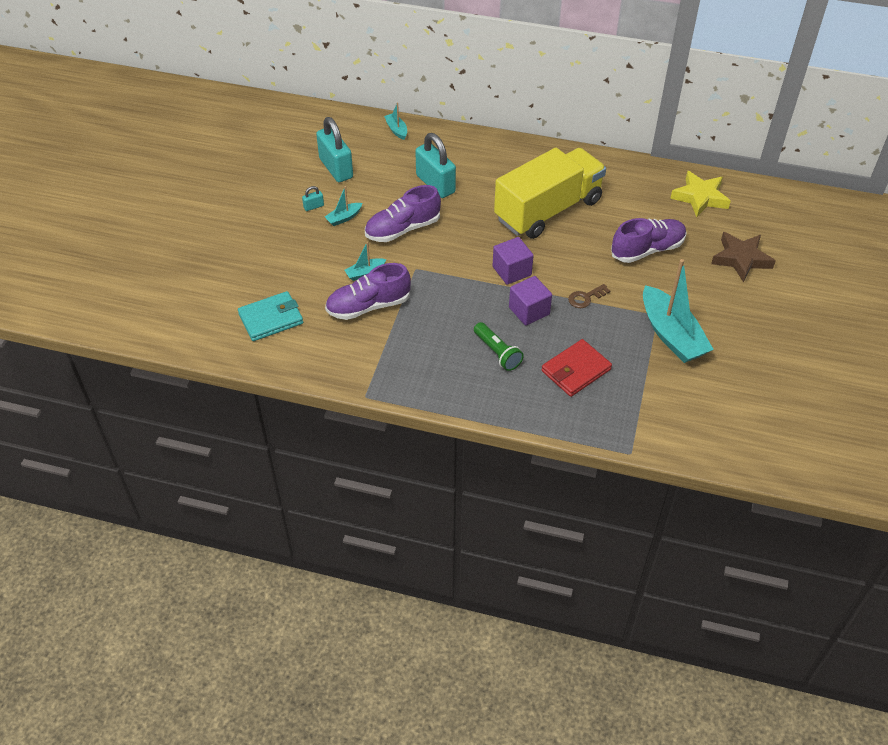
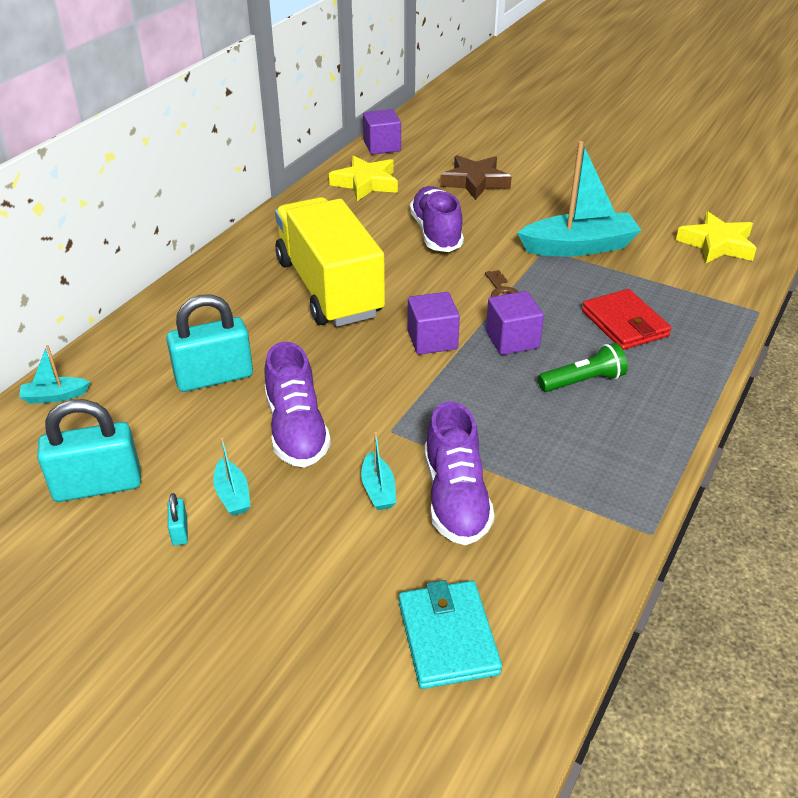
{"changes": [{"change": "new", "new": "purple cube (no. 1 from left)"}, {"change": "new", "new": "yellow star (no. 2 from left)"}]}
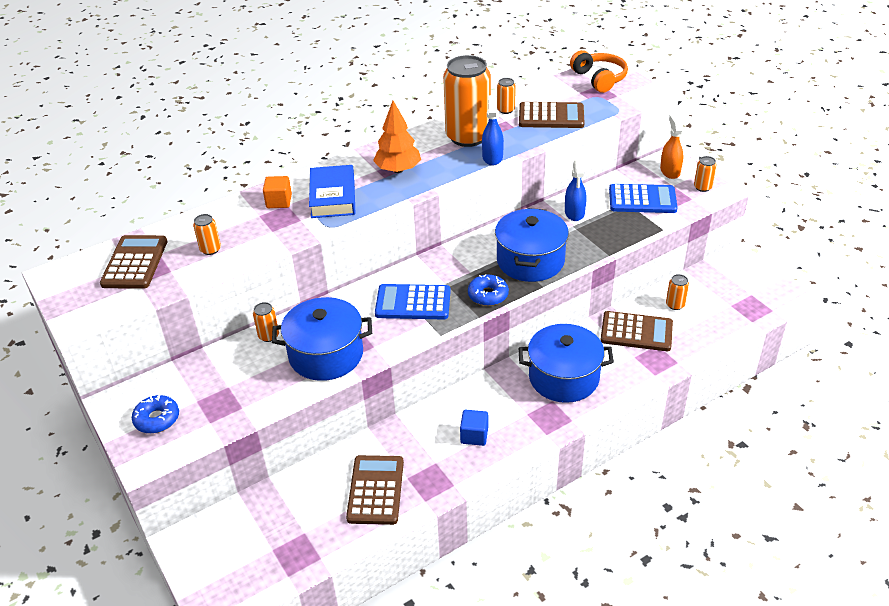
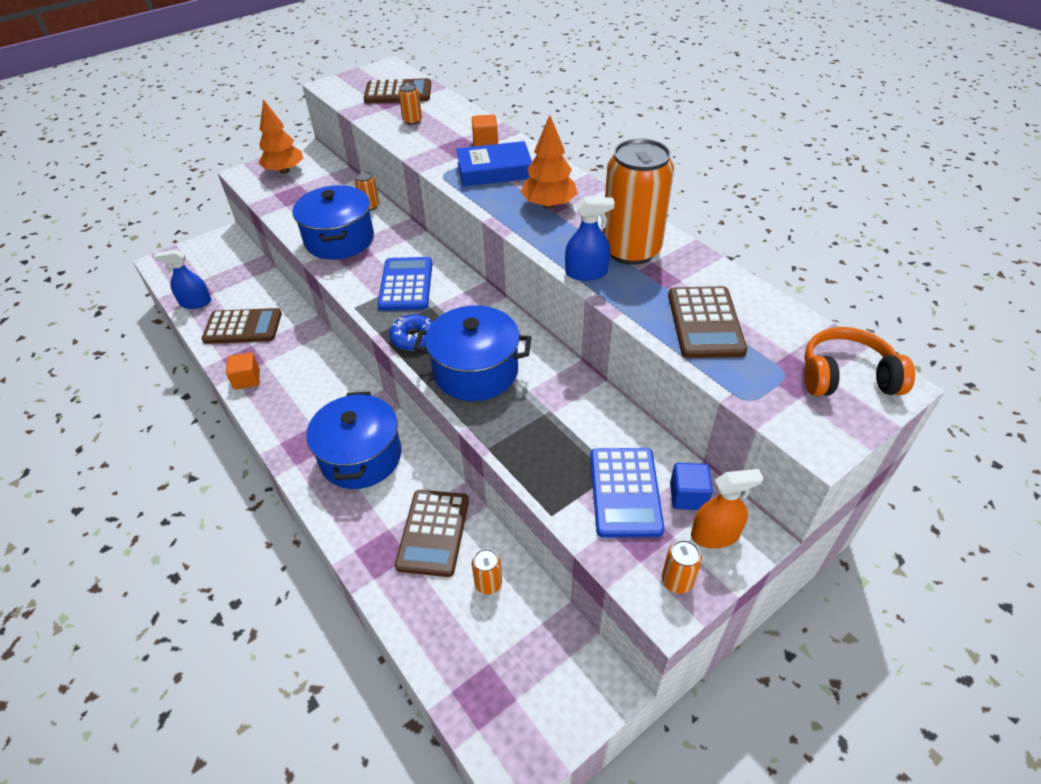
{"changes": [{"change": "rotated", "old": "orange headphones", "degrees": -150}, {"change": "gone", "old": "orange can (no. 4 from left)"}, {"change": "shifted", "old": "blue spray bottle (no. 2 from left in the first image)", "new": "blue spray bottle (no. 1 from left)"}, {"change": "swapped", "old": "blue donut (no. 1 from left)", "new": "orange tree (no. 1 from left)"}, {"change": "shifted", "old": "blue cube"}, {"change": "new", "new": "orange cube (no. 1 from left)"}]}
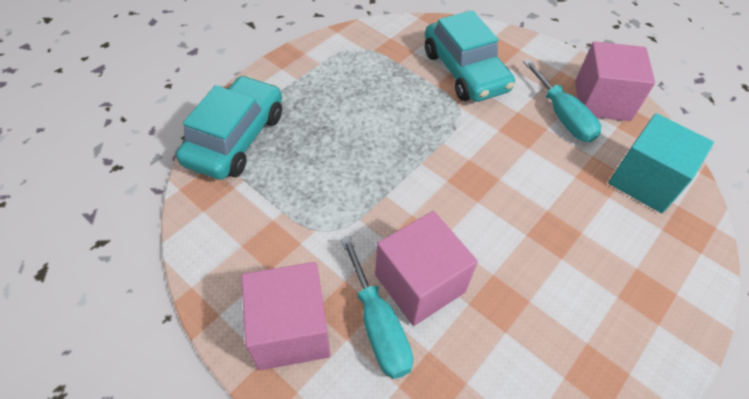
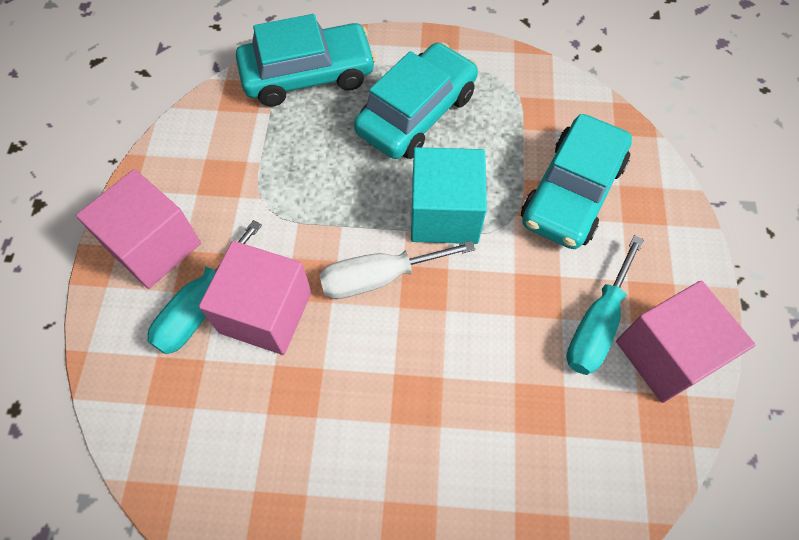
{"changes": [{"change": "shifted", "old": "turquoise cube"}, {"change": "new", "new": "turquoise car (no. 2 from left)"}, {"change": "new", "new": "white screwdriver"}]}
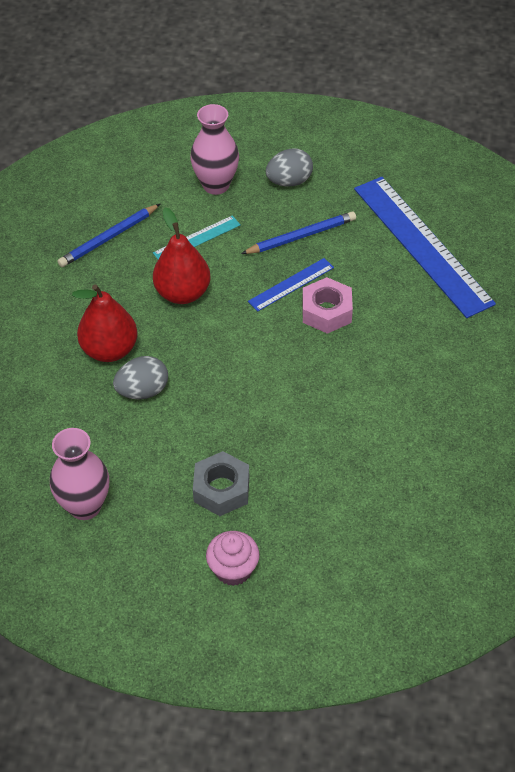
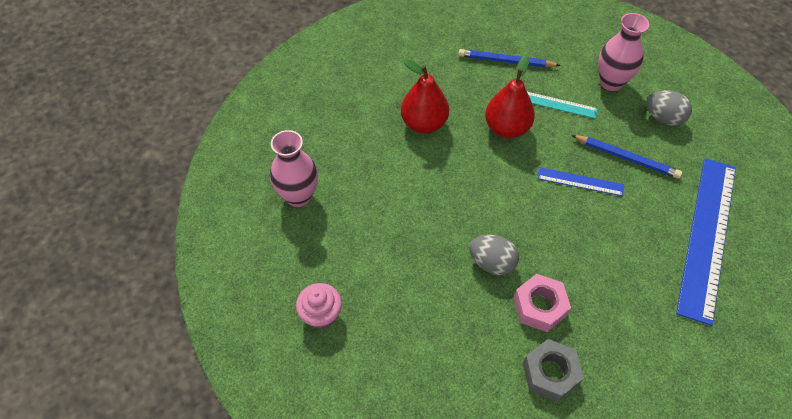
{"changes": [{"change": "shifted", "old": "pink nut"}, {"change": "shifted", "old": "grey egg (no. 1 from left)"}, {"change": "shifted", "old": "grey nut"}]}
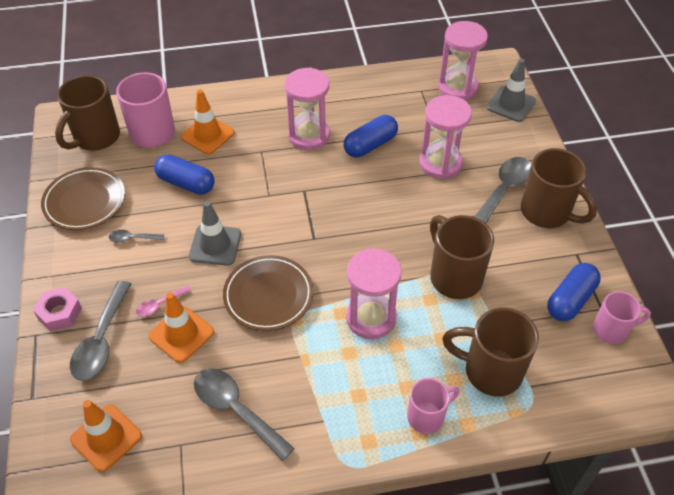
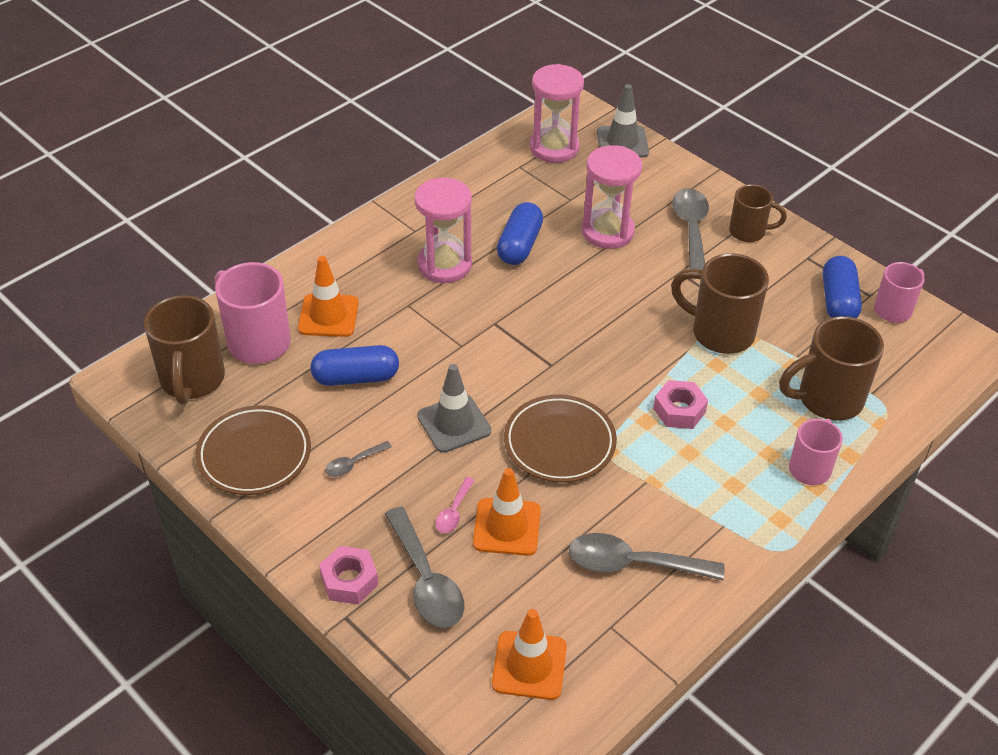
{"changes": [{"change": "scaled", "old": "brown mug (no. 4 from left in the first image)", "factor": 0.62}, {"change": "swapped", "old": "pink hourglass (no. 2 from left)", "new": "pink nut (no. 2 from left)"}]}
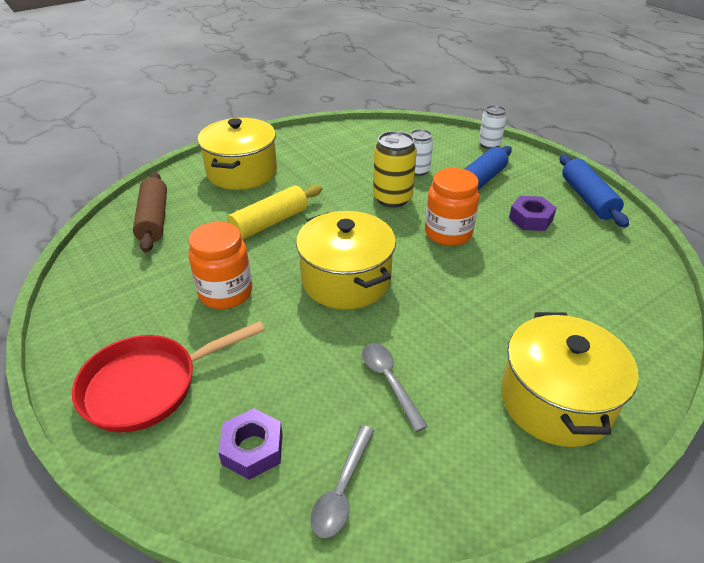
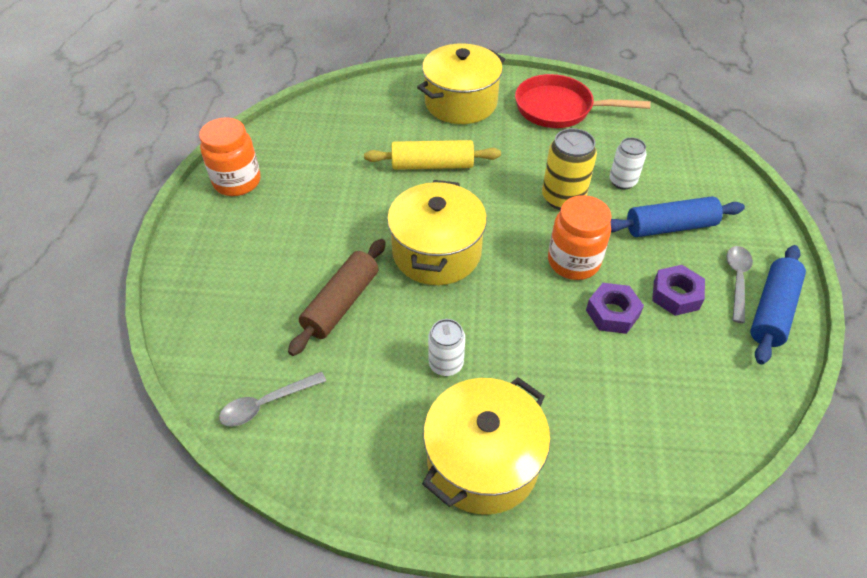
{"changes": [{"change": "shifted", "old": "white can (no. 2 from left in the first image)", "new": "white can (no. 1 from left)"}, {"change": "shifted", "old": "brown rolling pin"}, {"change": "shifted", "old": "orange jar (no. 1 from left)"}, {"change": "shifted", "old": "red pan"}, {"change": "shifted", "old": "grey spoon (no. 2 from left)"}, {"change": "shifted", "old": "purple nut (no. 1 from left)"}]}
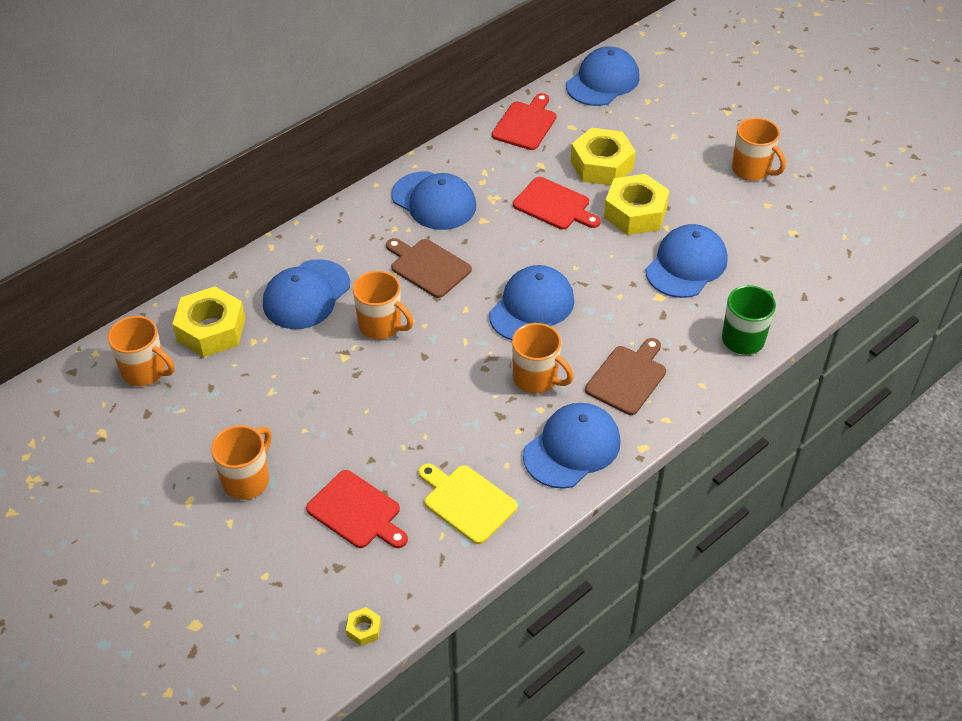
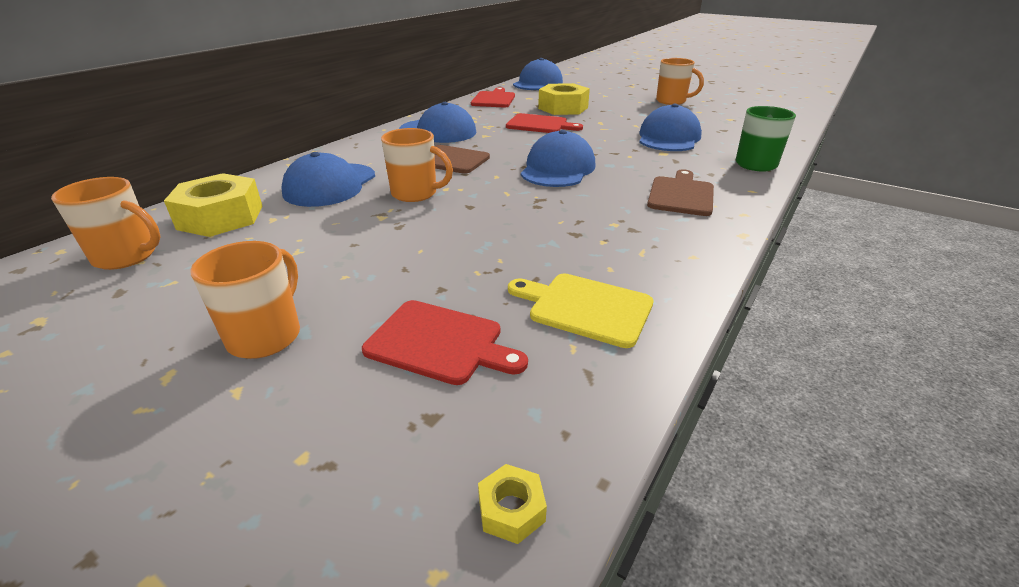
{"changes": [{"change": "gone", "old": "yellow nut (no. 4 from left)"}, {"change": "gone", "old": "orange mug (no. 4 from left)"}, {"change": "gone", "old": "blue cap (no. 4 from left)"}]}
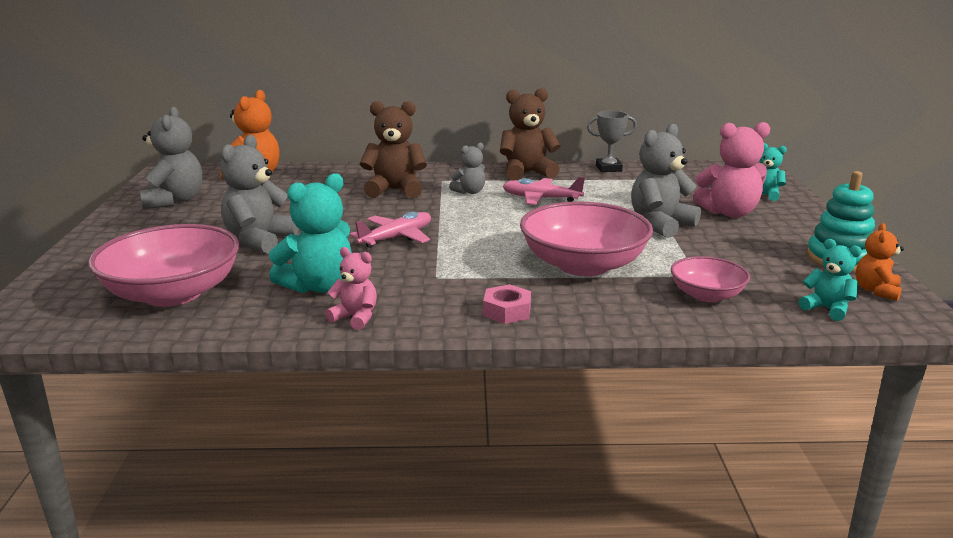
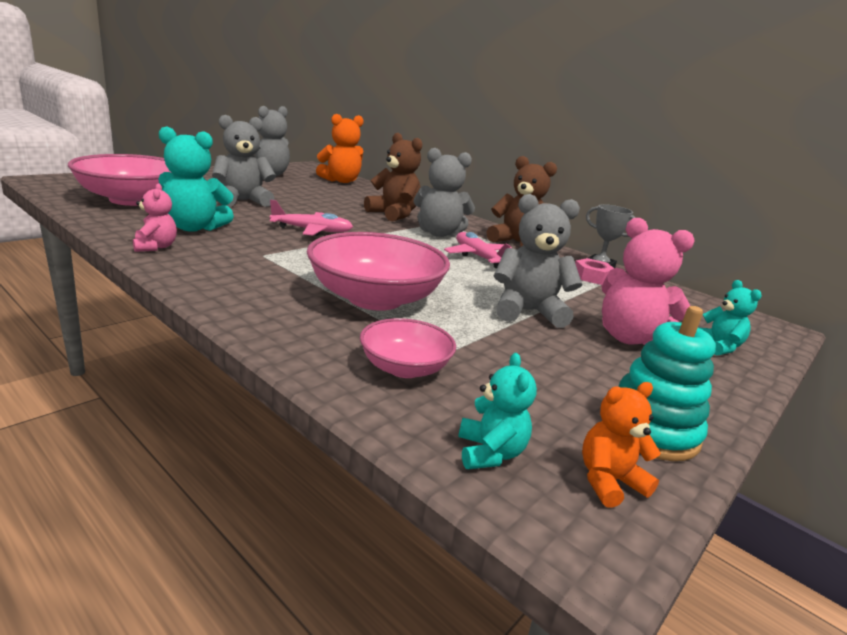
{"changes": [{"change": "scaled", "old": "grey teddy bear (no. 3 from left)", "factor": 1.74}, {"change": "shifted", "old": "pink nut"}]}
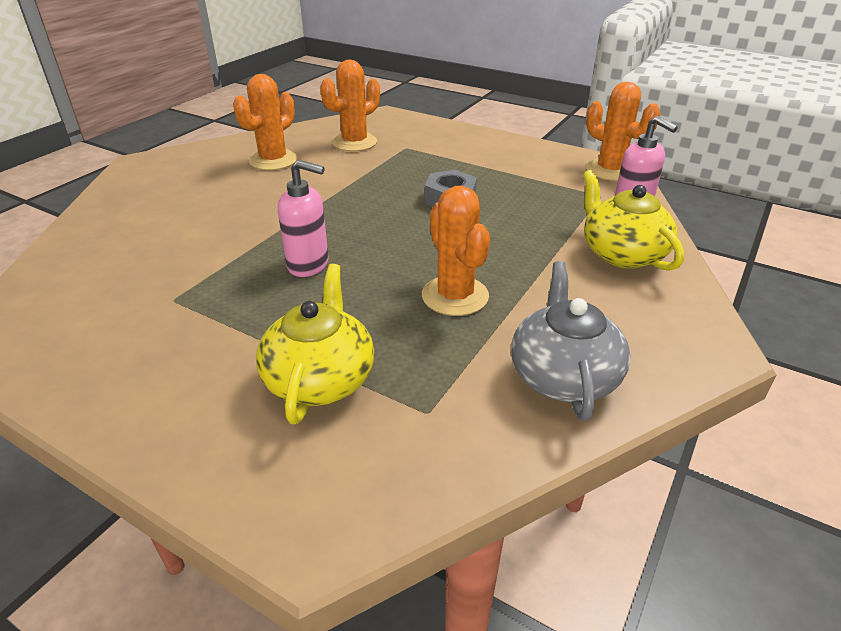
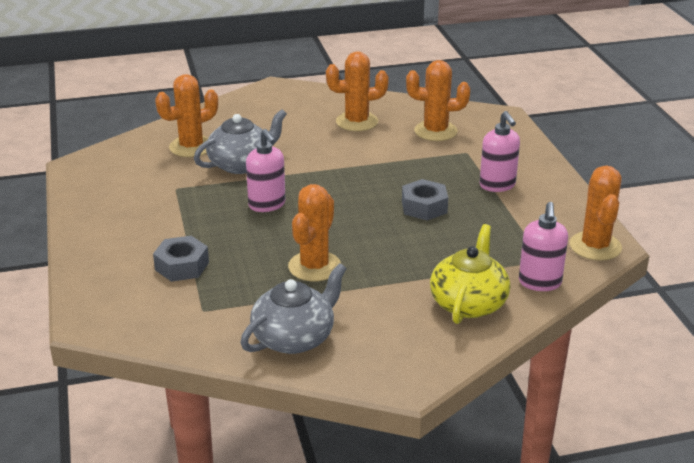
{"changes": [{"change": "swapped", "old": "yellow teapot (no. 1 from left)", "new": "grey nut (no. 1 from left)"}, {"change": "new", "new": "orange cactus (no. 1 from left)"}, {"change": "new", "new": "grey teapot (no. 1 from left)"}, {"change": "new", "new": "pink soap dispenser (no. 2 from left)"}]}
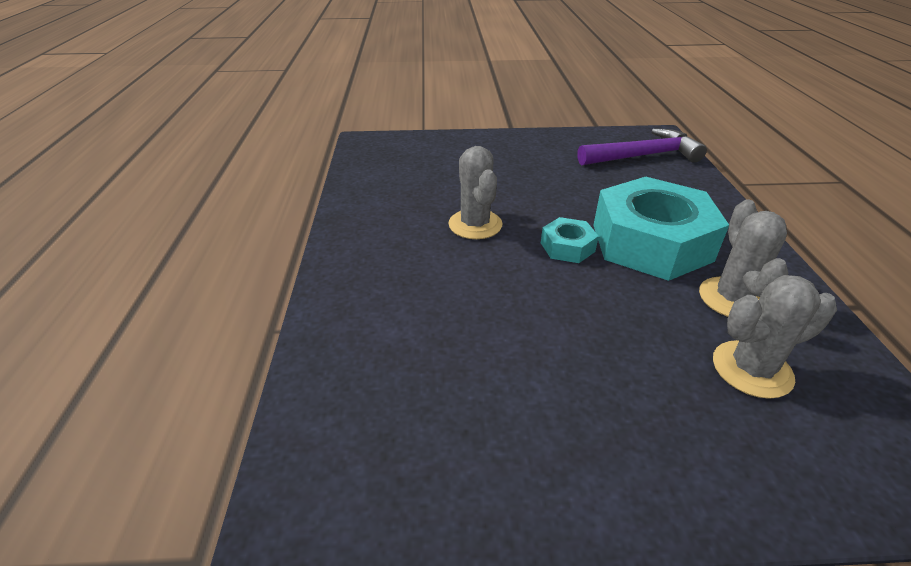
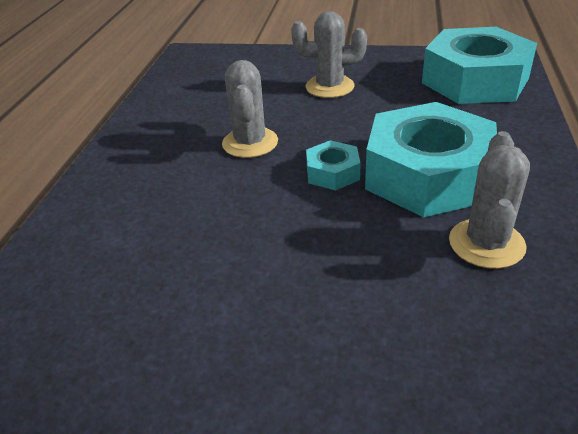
{"changes": [{"change": "swapped", "old": "purple hammer", "new": "turquoise nut (no. 3 from left)"}, {"change": "shifted", "old": "grey cactus (no. 3 from left in the first image)", "new": "grey cactus (no. 2 from left)"}]}
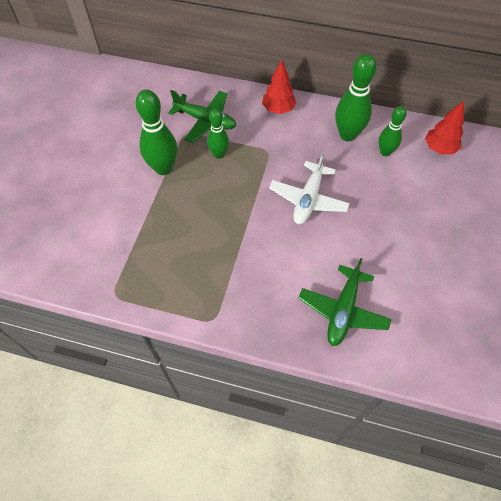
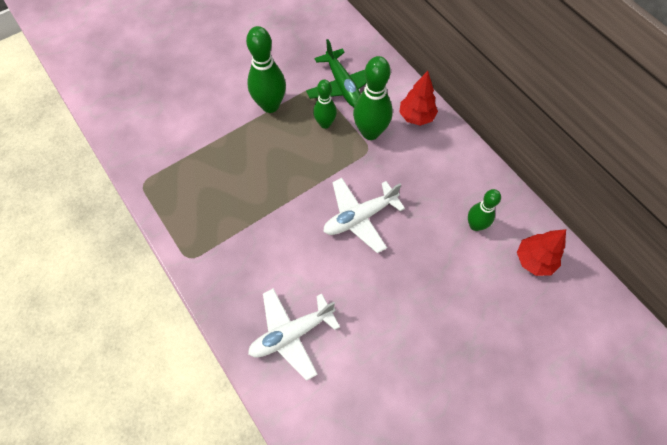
{"changes": [{"change": "shifted", "old": "green bowling pin (no. 3 from left)"}, {"change": "repainted", "old": "green plane (no. 2 from left)", "new": "white plane (no. 1 from left)"}]}
